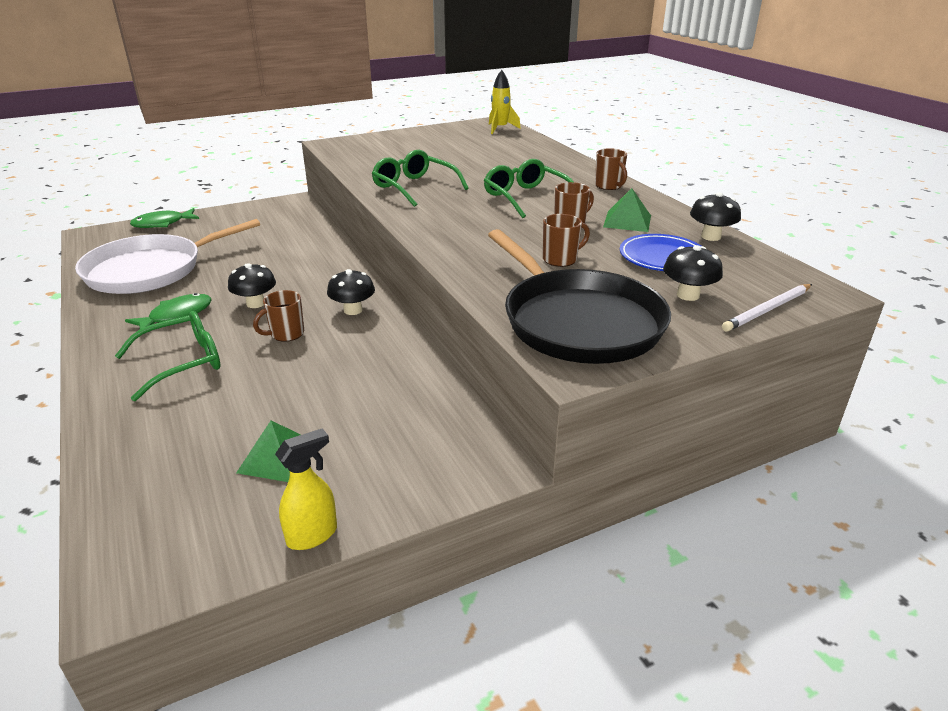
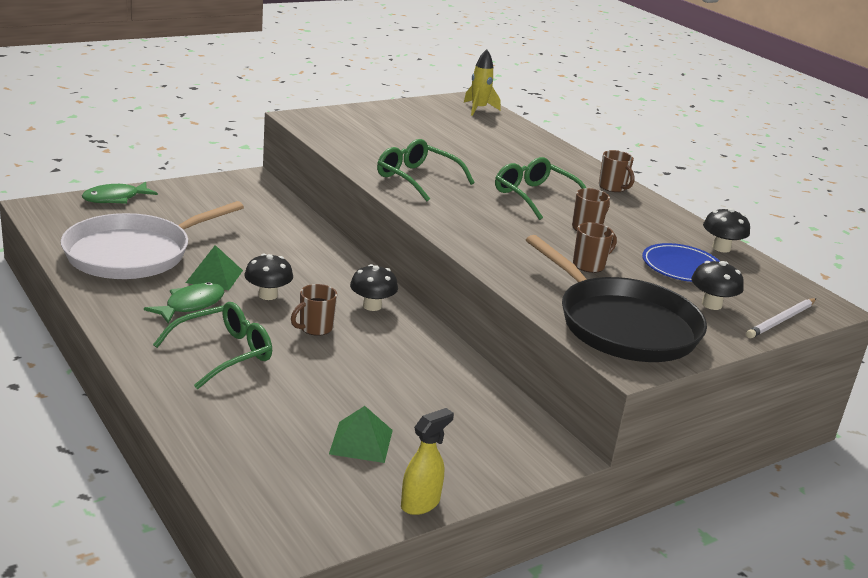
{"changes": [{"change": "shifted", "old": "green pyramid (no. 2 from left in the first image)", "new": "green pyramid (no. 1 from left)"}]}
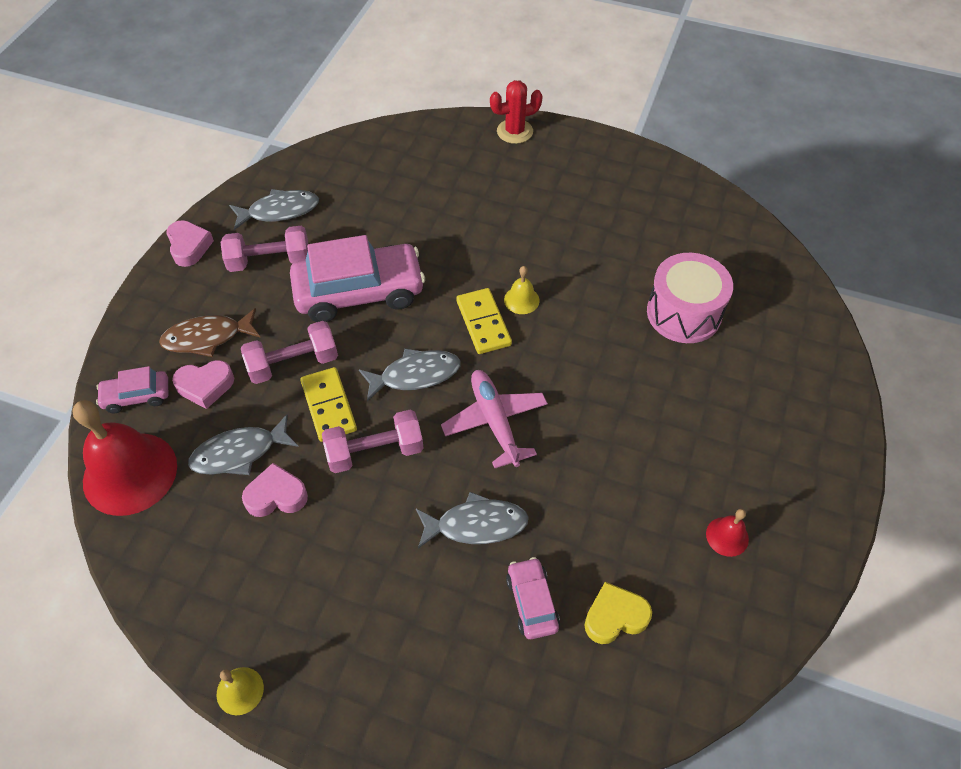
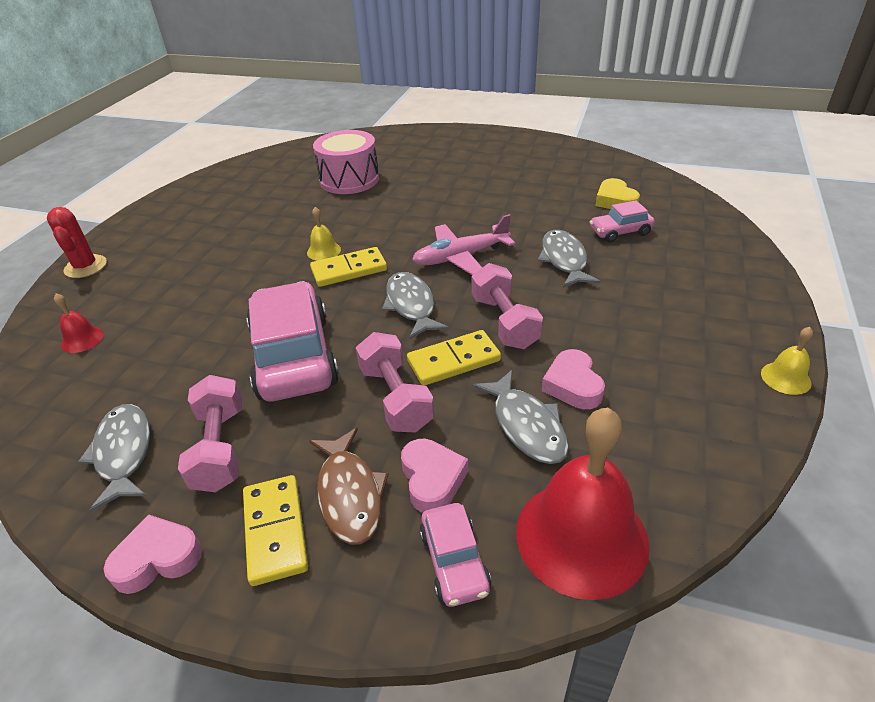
{"changes": [{"change": "shifted", "old": "red bell (no. 2 from left in the first image)", "new": "red bell (no. 1 from left)"}, {"change": "new", "new": "yellow domino (no. 1 from left)"}]}
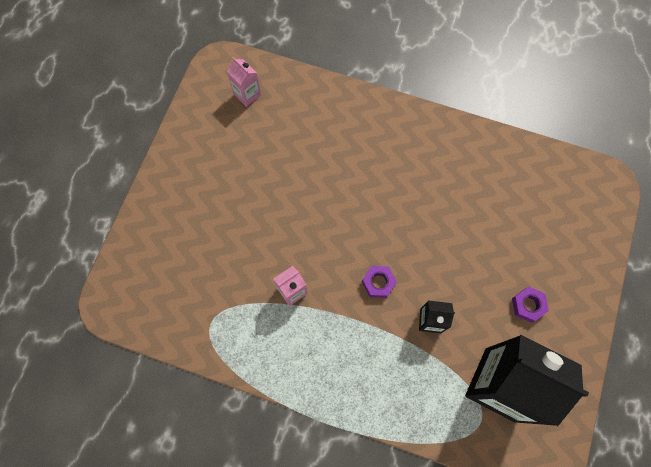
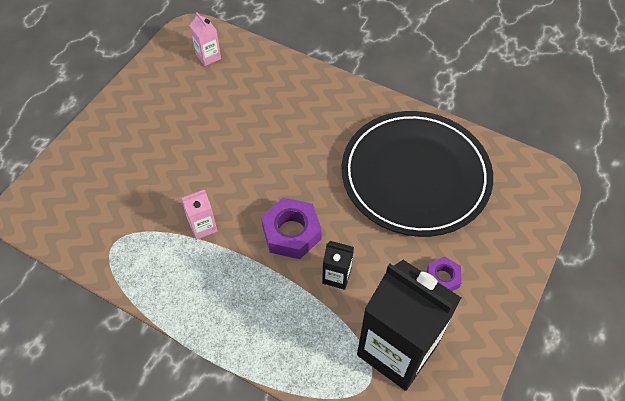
{"changes": [{"change": "scaled", "old": "purple nut (no. 1 from left)", "factor": 1.74}, {"change": "new", "new": "black plate"}]}
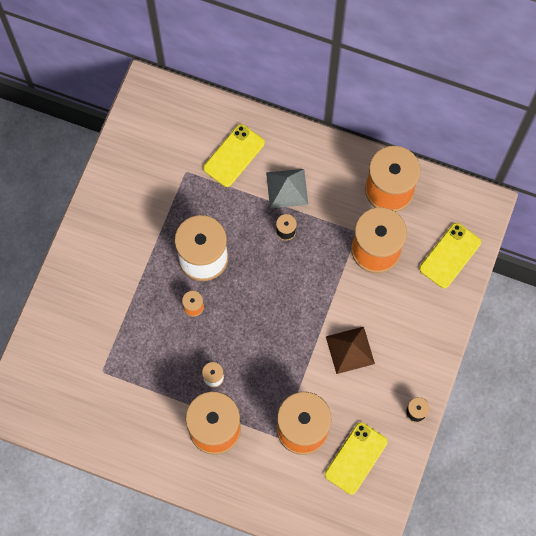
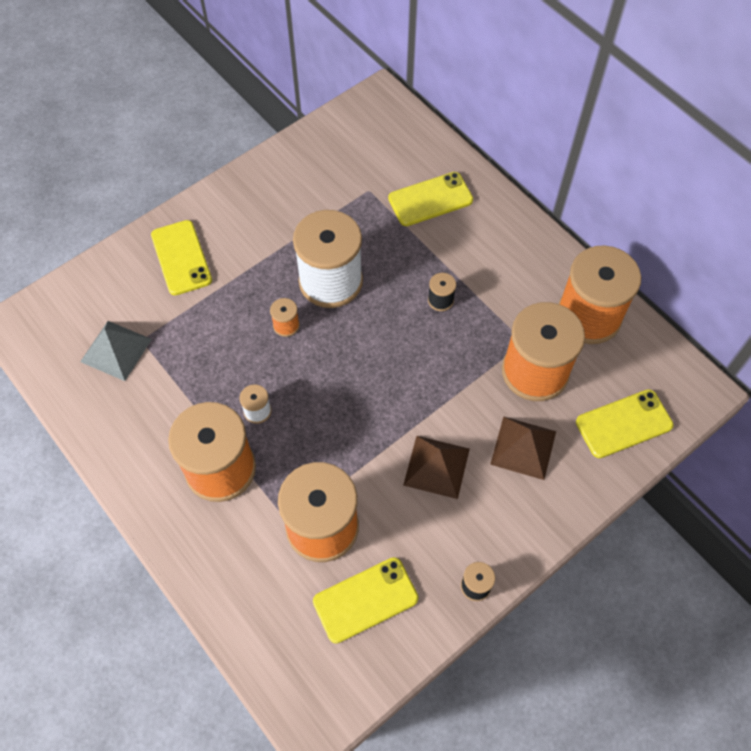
{"changes": [{"change": "shifted", "old": "grey pyramid"}, {"change": "new", "new": "yellow phone (no. 1 from left)"}, {"change": "new", "new": "brown pyramid (no. 2 from left)"}]}
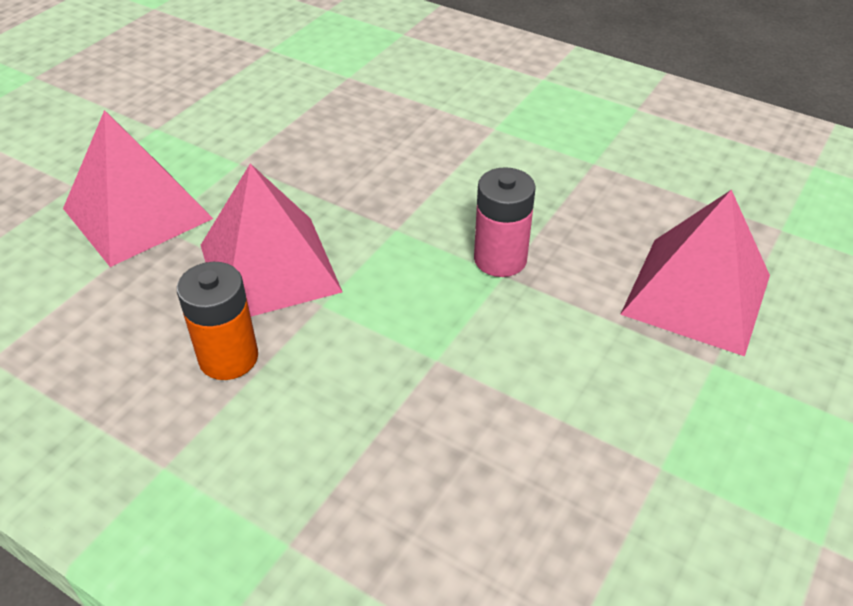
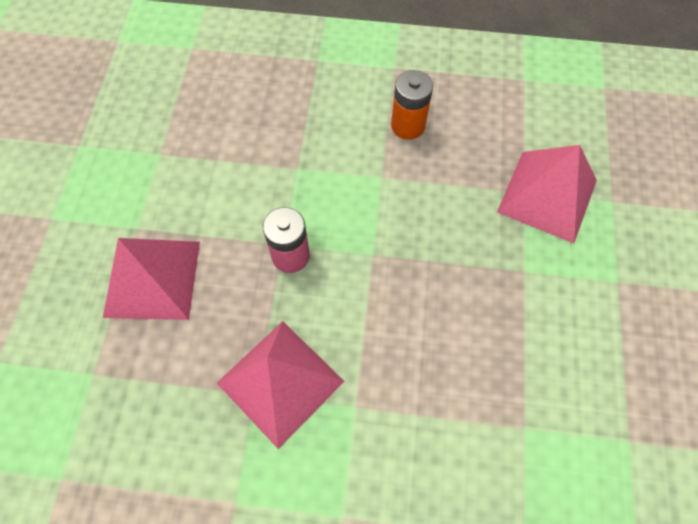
{"changes": [{"change": "shifted", "old": "pink pyramid (no. 2 from left)"}]}
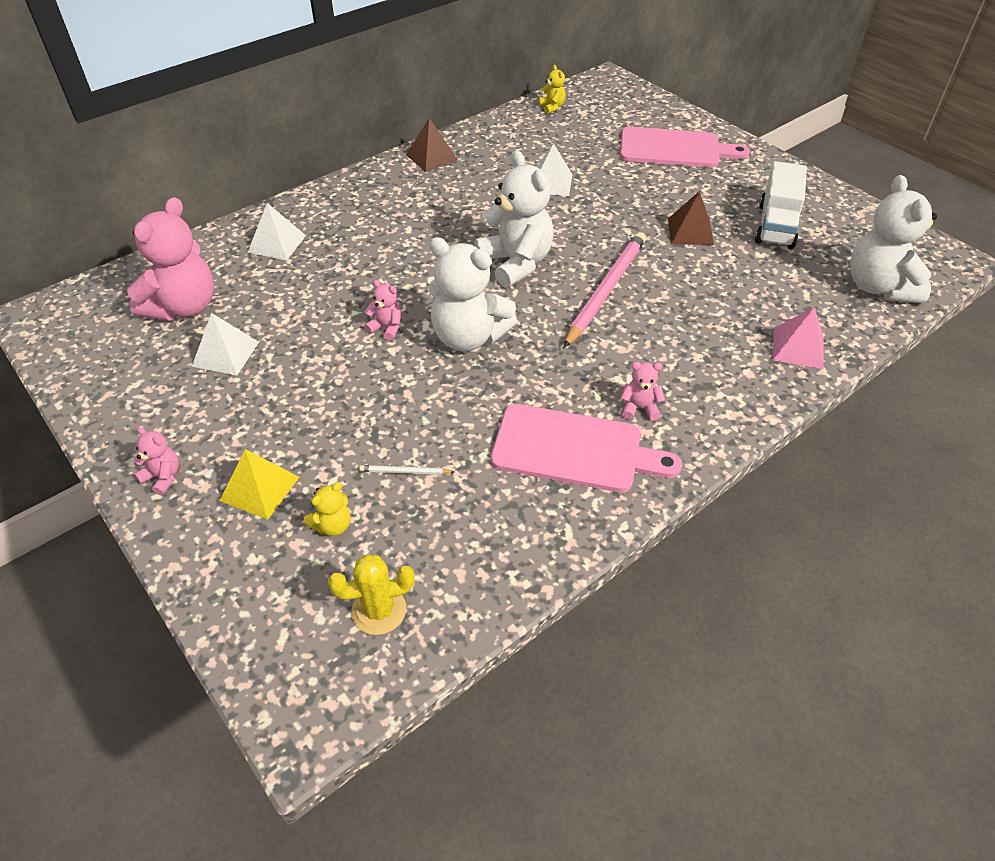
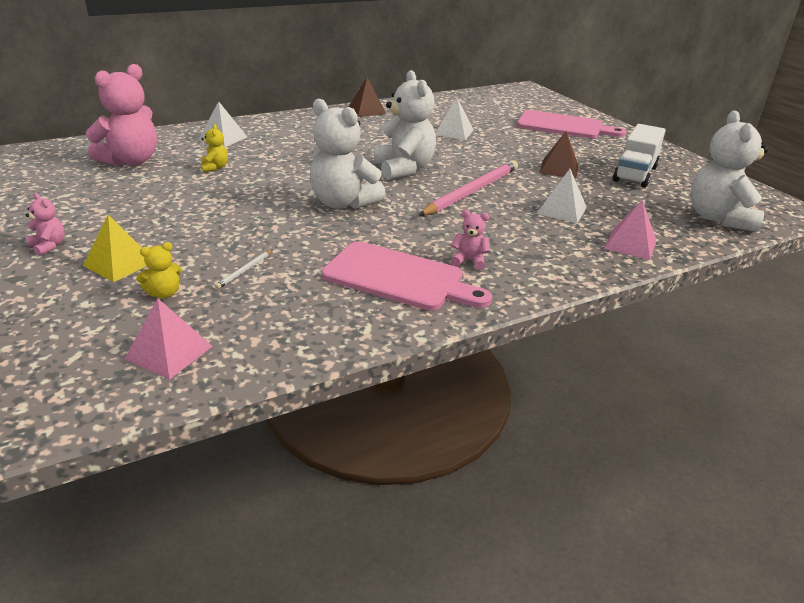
{"changes": [{"change": "shifted", "old": "yellow teddy bear (no. 2 from left)"}, {"change": "gone", "old": "pink teddy bear (no. 3 from left)"}, {"change": "shifted", "old": "white pyramid (no. 1 from left in the first image)", "new": "white pyramid (no. 3 from left)"}, {"change": "rotated", "old": "white pencil", "degrees": -75}, {"change": "swapped", "old": "yellow cactus", "new": "pink pyramid (no. 1 from left)"}]}
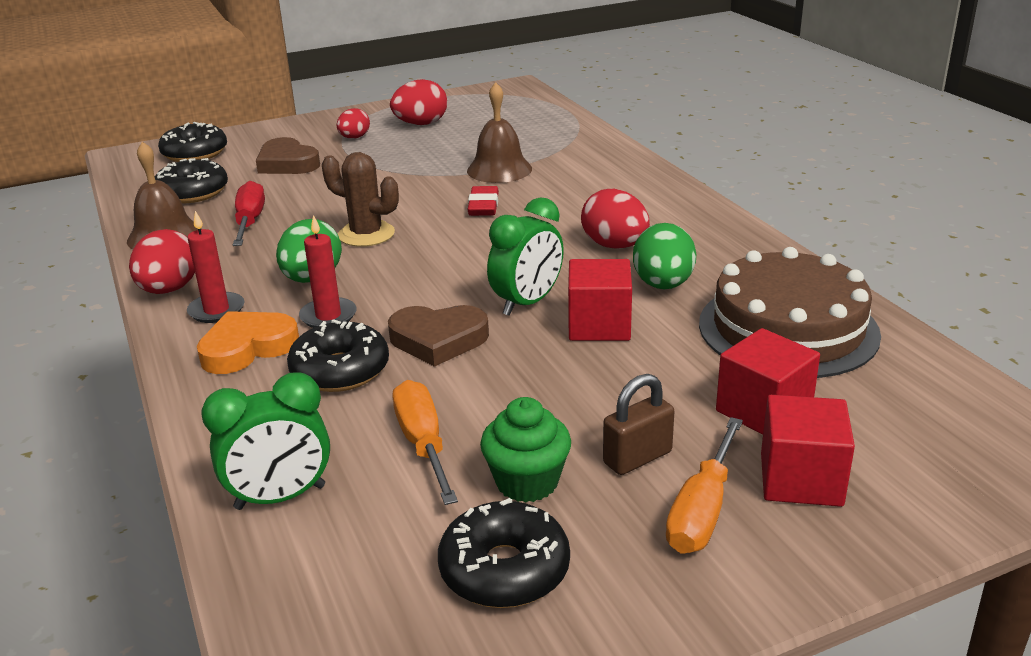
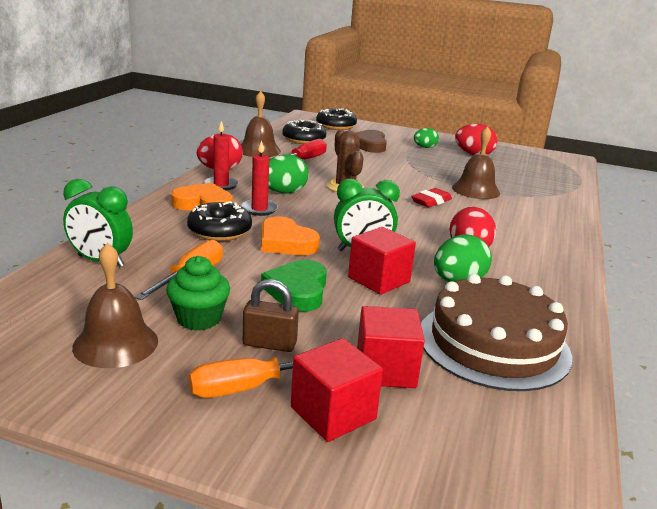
{"changes": [{"change": "repainted", "old": "red egg (no. 2 from left)", "new": "green egg (no. 2 from left)"}, {"change": "repainted", "old": "brown heart (no. 2 from left)", "new": "orange heart (no. 2 from left)"}, {"change": "swapped", "old": "black donut (no. 4 from left)", "new": "brown bell (no. 1 from left)"}, {"change": "new", "new": "green heart"}]}
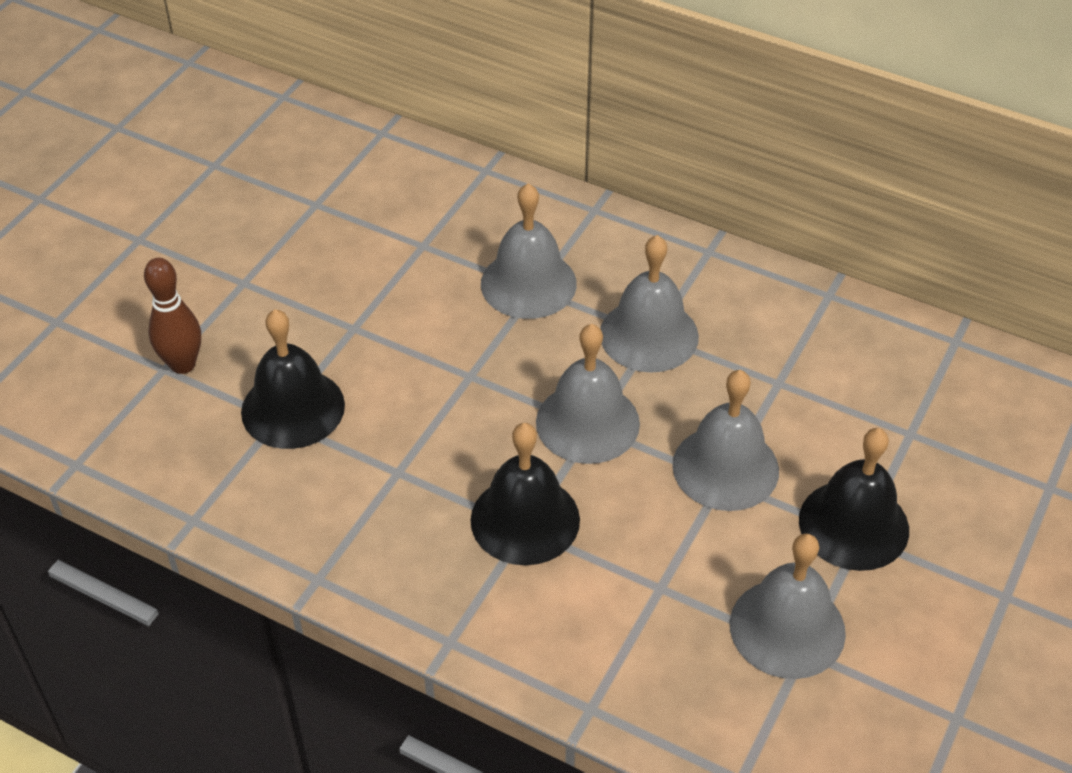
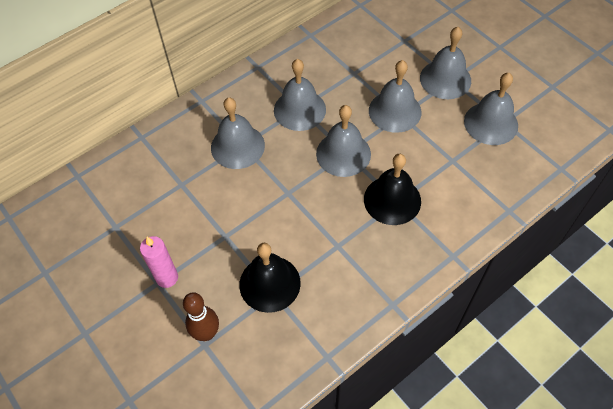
{"changes": [{"change": "repainted", "old": "black bell (no. 3 from left)", "new": "grey bell (no. 5 from left)"}, {"change": "new", "new": "pink candle"}]}
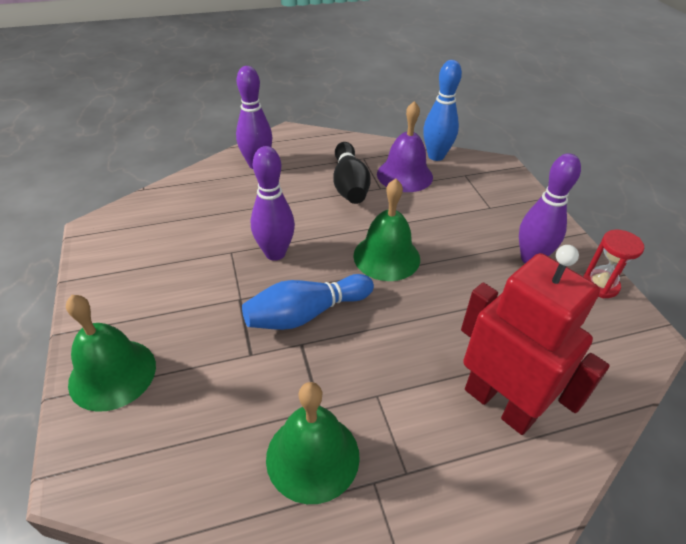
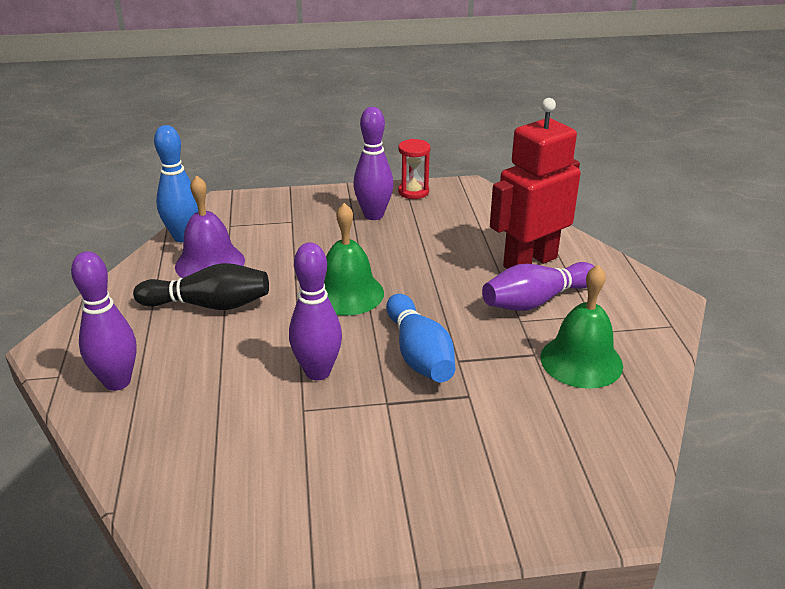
{"changes": [{"change": "gone", "old": "green bell (no. 1 from left)"}, {"change": "new", "new": "purple bowling pin (no. 4 from left)"}]}
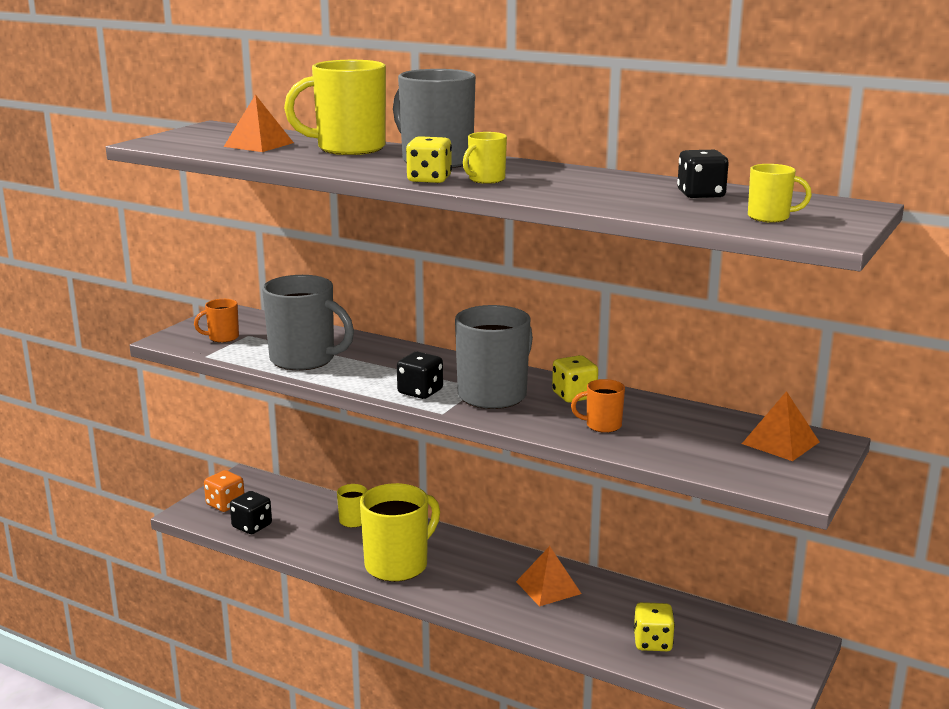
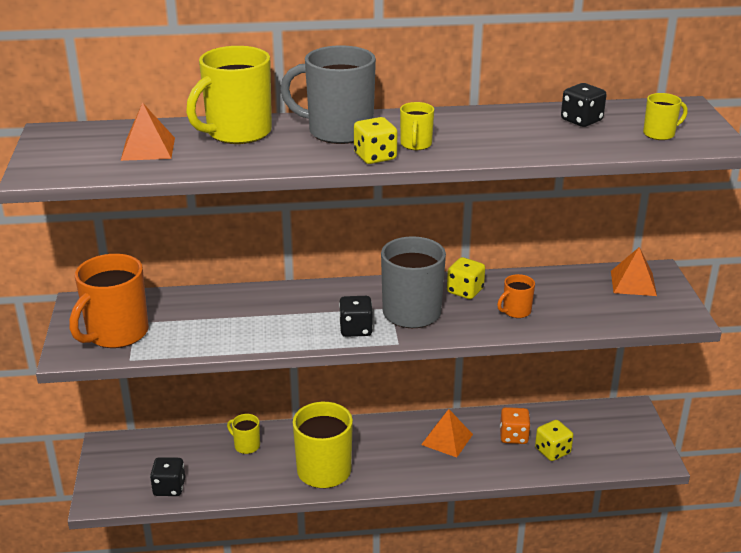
{"changes": [{"change": "gone", "old": "grey mug (no. 1 from left)"}, {"change": "scaled", "old": "orange mug (no. 1 from left)", "factor": 2.07}, {"change": "shifted", "old": "orange dice"}]}
